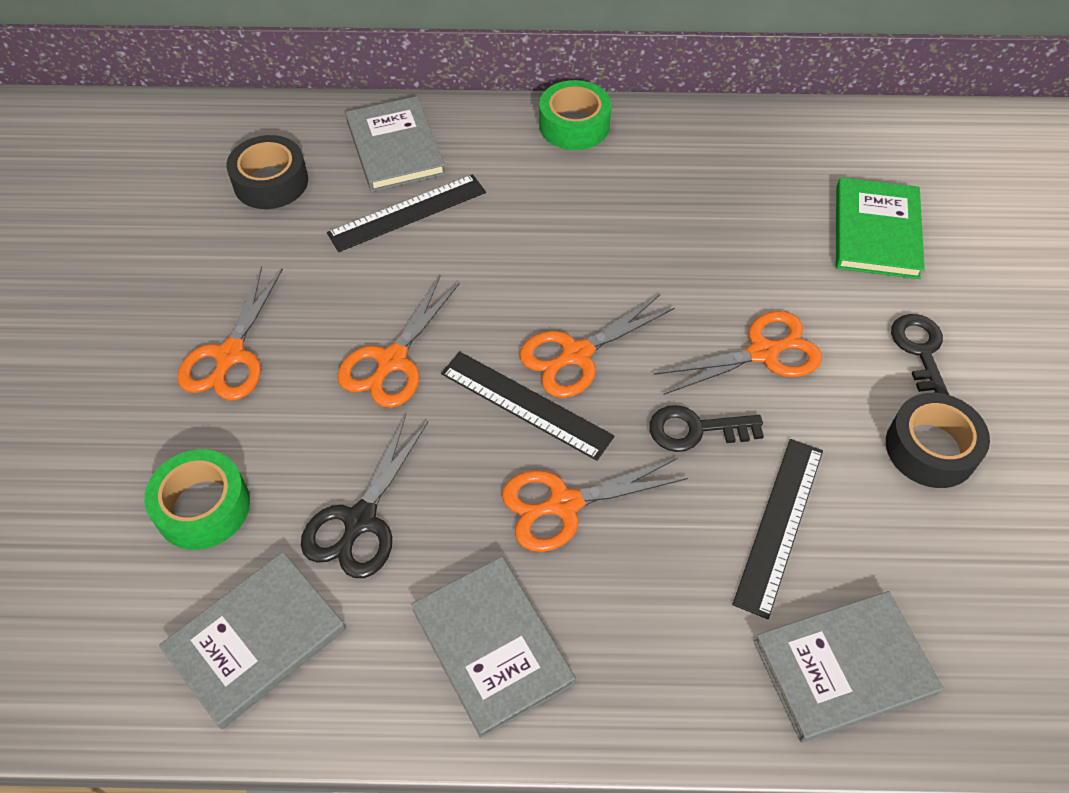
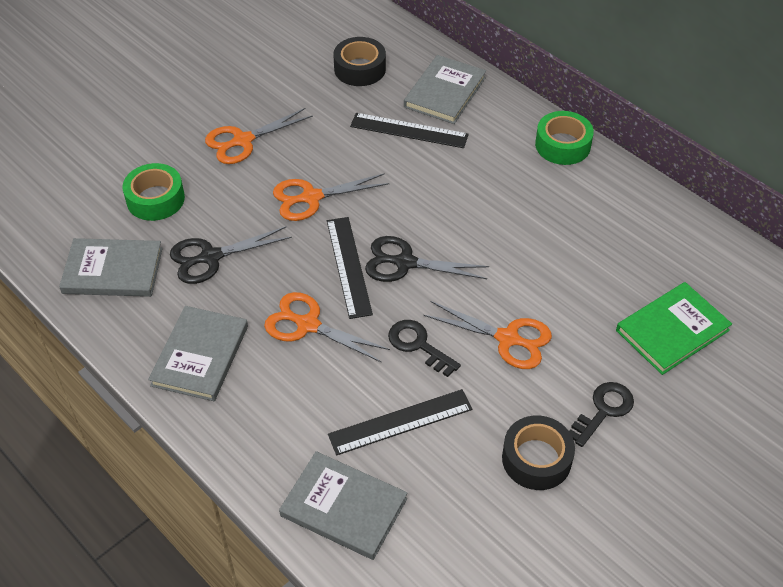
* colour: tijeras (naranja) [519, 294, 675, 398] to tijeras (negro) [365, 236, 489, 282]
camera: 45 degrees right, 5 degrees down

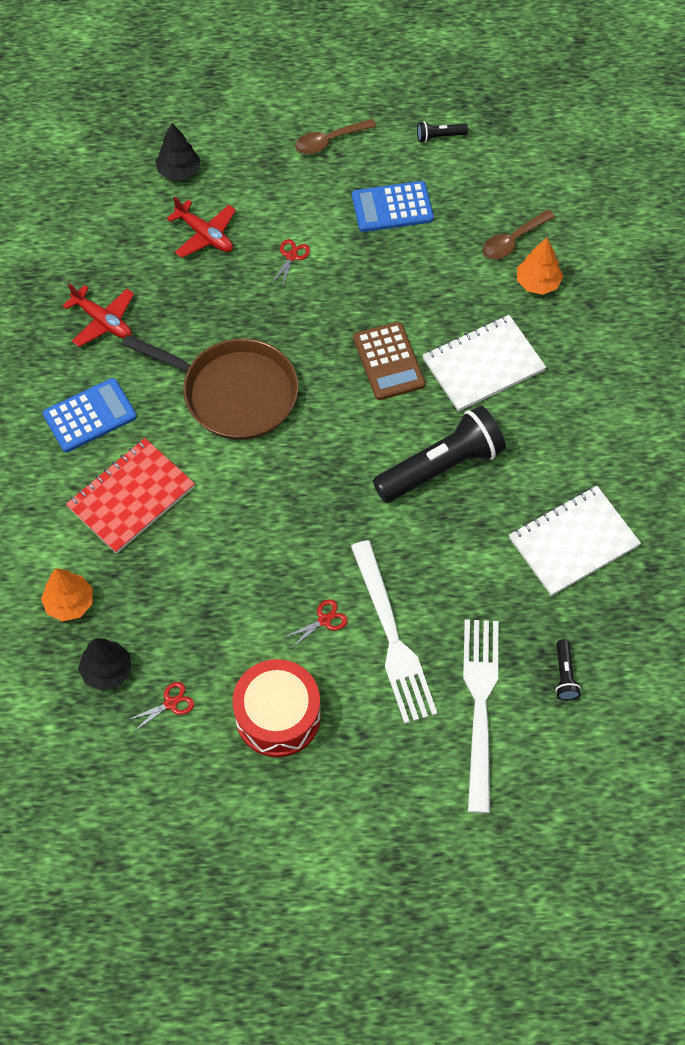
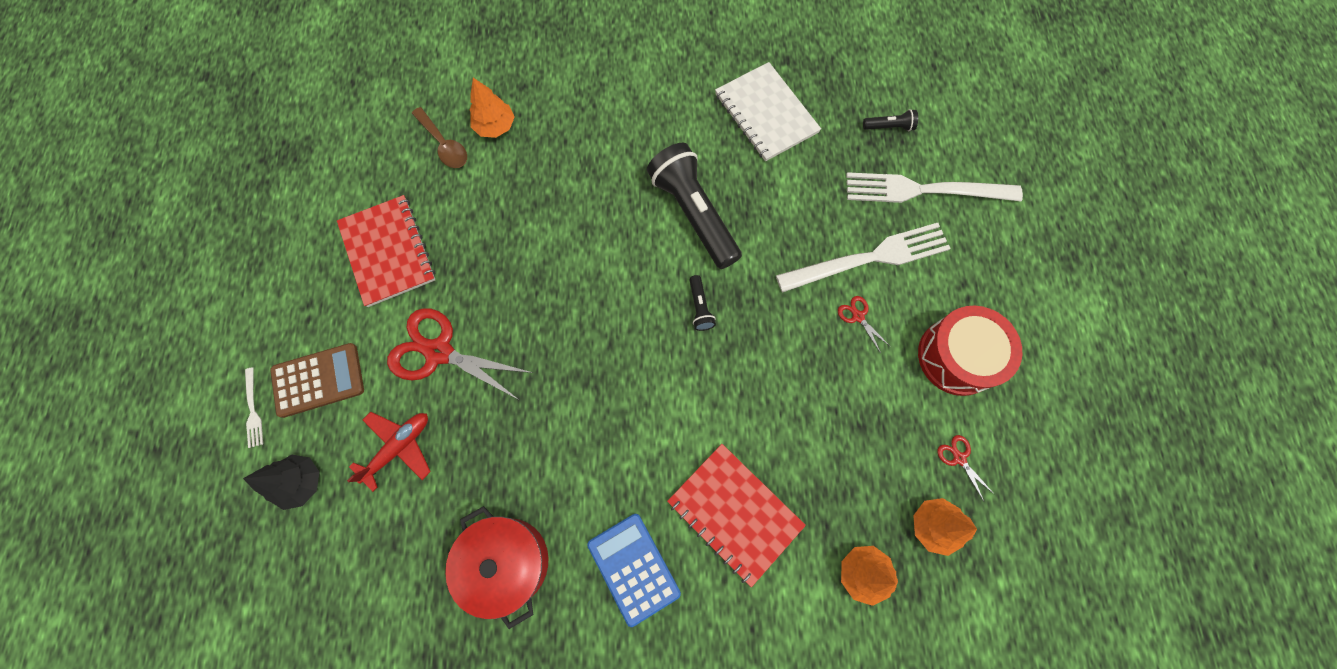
* missing: cuchara (marrón) [295, 119, 377, 154]
* relocated: lámpara de mano (negro) [417, 121, 468, 143] to [689, 275, 716, 331]
* exchanged: calculadora (azul) [352, 181, 434, 232] to cuaderno (rojo) [337, 195, 435, 307]
* size: tijeras (rojo) [271, 239, 310, 288] = [387, 308, 533, 400] x2.29
* exchanged: avión (rojo) [63, 283, 134, 347] to olla (rojo) [445, 506, 548, 629]
* missing: cuaderno (blanco) [422, 315, 546, 412]
* relocated: calculadora (marrón) [353, 322, 425, 400] to [270, 343, 364, 418]
* missing: sartén (marrón) [122, 335, 298, 440]
* colour: árbol (negro) [78, 639, 131, 691] to árbol (naranja) [913, 498, 977, 556]
* appeared: tenedor (blanco) [245, 367, 263, 448]
camera: 90 degrees left, 10 degrees up

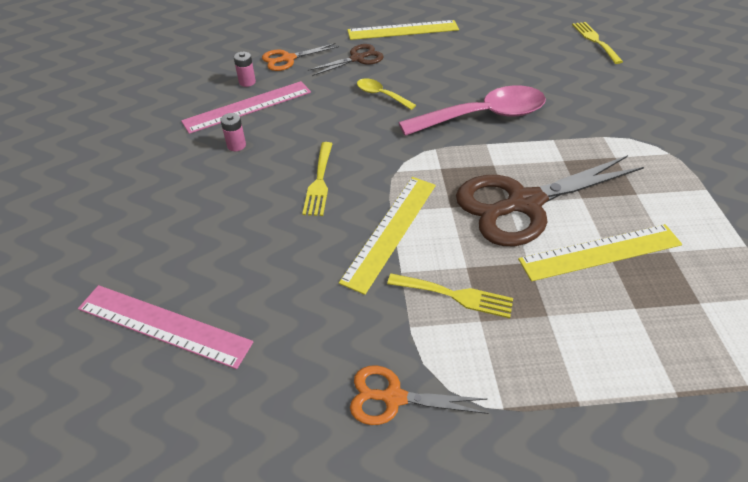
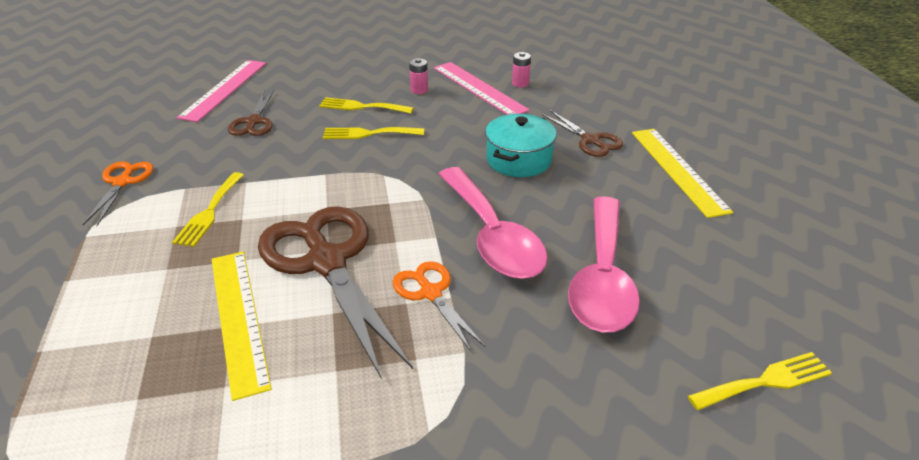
* relocated: tijeras (naranja) [262, 43, 339, 71] to [393, 261, 485, 351]
* exchanged: cuchara (amarillo) [357, 79, 416, 110] to olla (turquesa) [485, 114, 557, 177]
* missing: regla (amarillo) [339, 177, 436, 295]
* appeared: tijeras (marrón) [228, 90, 274, 136]
* appeared: tenedor (amarillo) [319, 97, 414, 114]
* appeared: cuchara (rosa) [568, 196, 640, 332]
camera: 85 degrees right, 10 degrees down

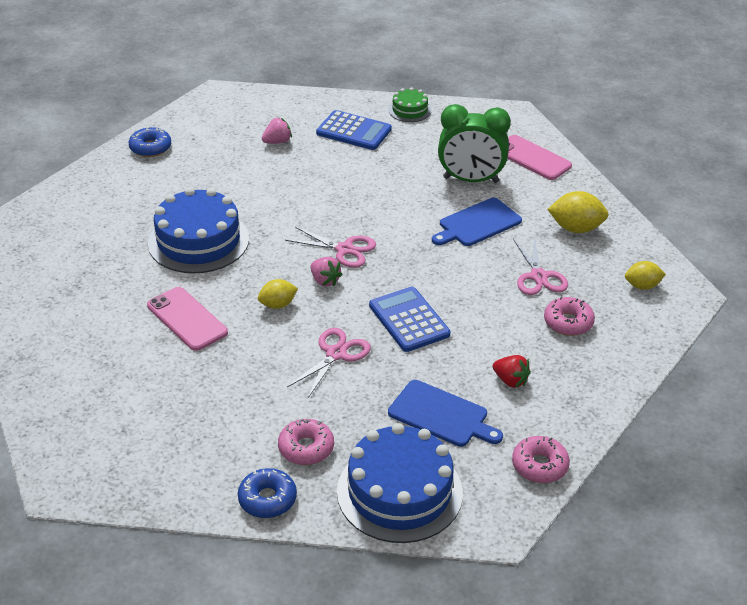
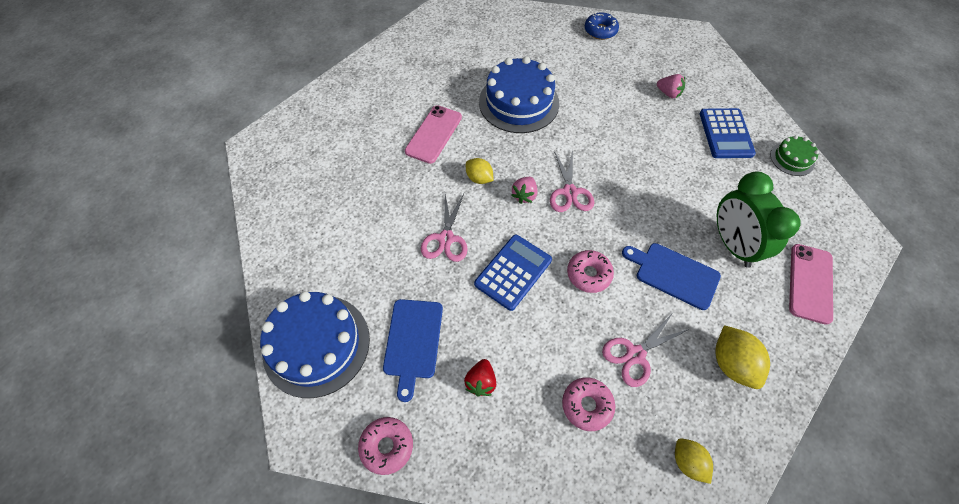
* spun: tijeras (rosa) [287, 328, 371, 398] = [421, 194, 468, 262] 90 degrees clockwise
* relocated: rosquilla (rosa) [278, 419, 334, 465] to [567, 250, 614, 293]
* missing: rosquilla (azul) [238, 468, 297, 518]
camera: 65 degrees right, 20 degrees up

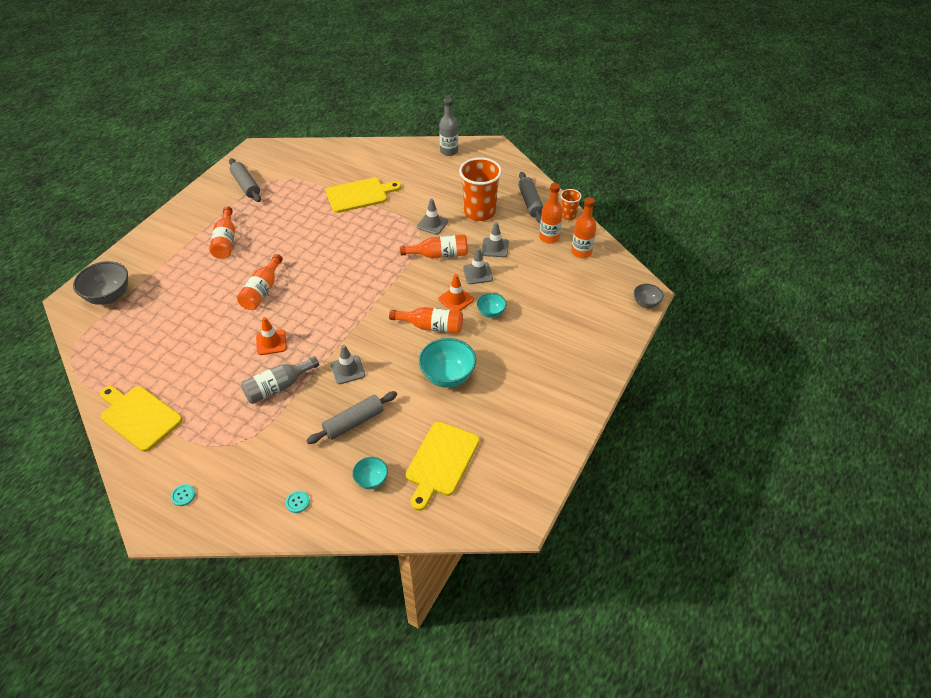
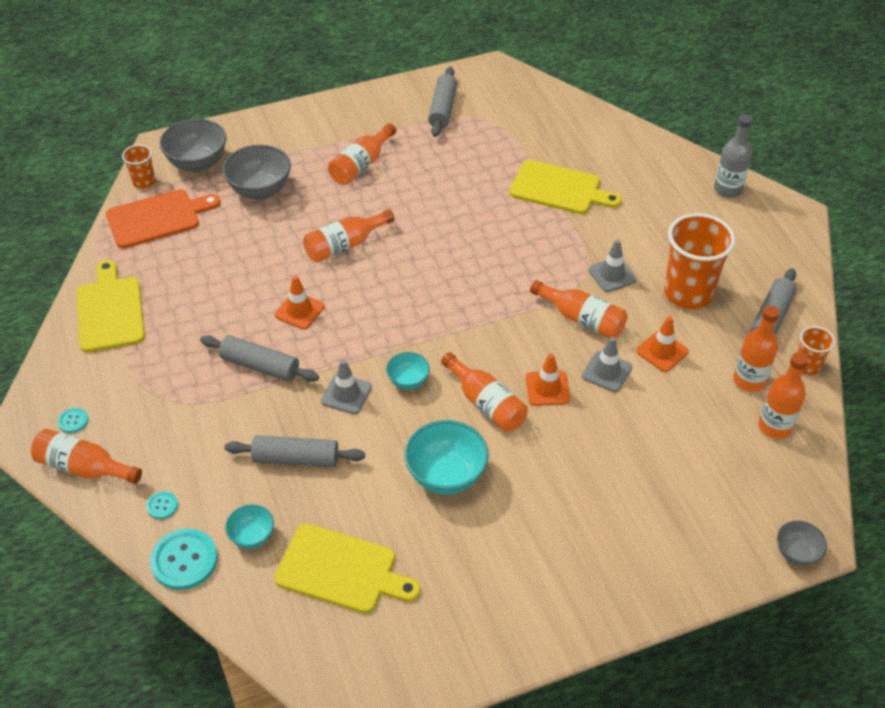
* colour: cono de tráfico (gris) [482, 222, 509, 257] to cono de tráfico (naranja) [636, 316, 689, 372]
* relocated: cuenco (turquesa) [477, 293, 507, 318] to [386, 352, 430, 390]
* exchanged: botella (gris) [241, 356, 319, 404] to rodillo (gris) [200, 335, 319, 382]
* spun: tabla de cortar (amarillo) [406, 422, 480, 511] = [274, 523, 420, 613] 135 degrees counterclockwise
* appeared: vaso (naranja) [122, 145, 155, 189]
* appeared: cuenco (gris) [222, 145, 291, 200]
* appeared: tabla de cortar (naranja) [106, 189, 221, 248]
* appeared: botella (naranja) [31, 429, 142, 484]
* appeared: botón (turquesa) [150, 528, 218, 590]
camera: 40 degrees right, 0 degrees up

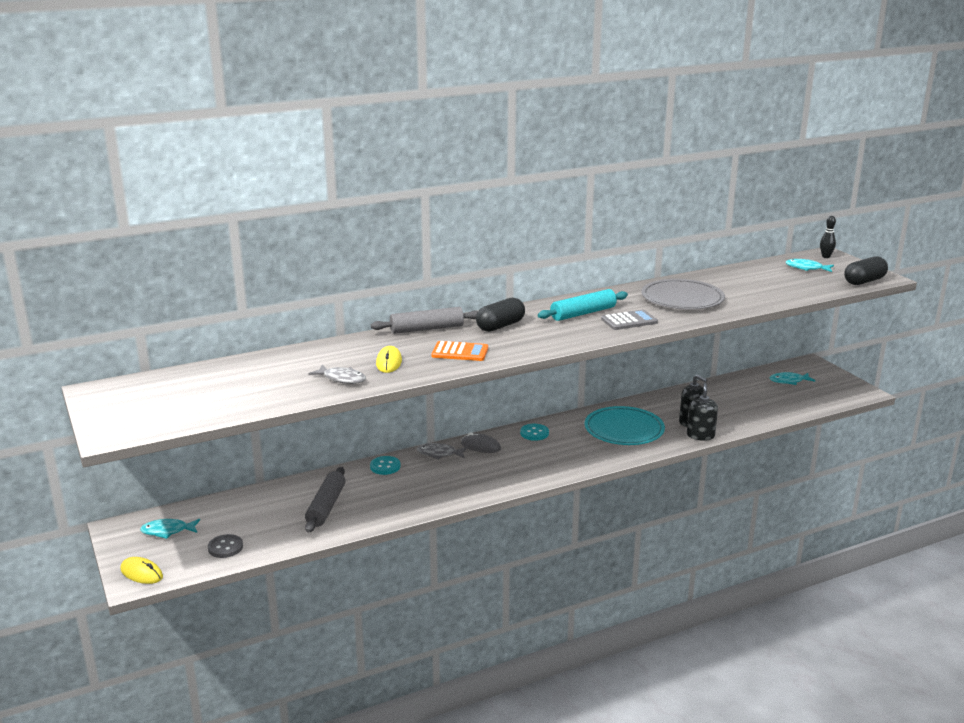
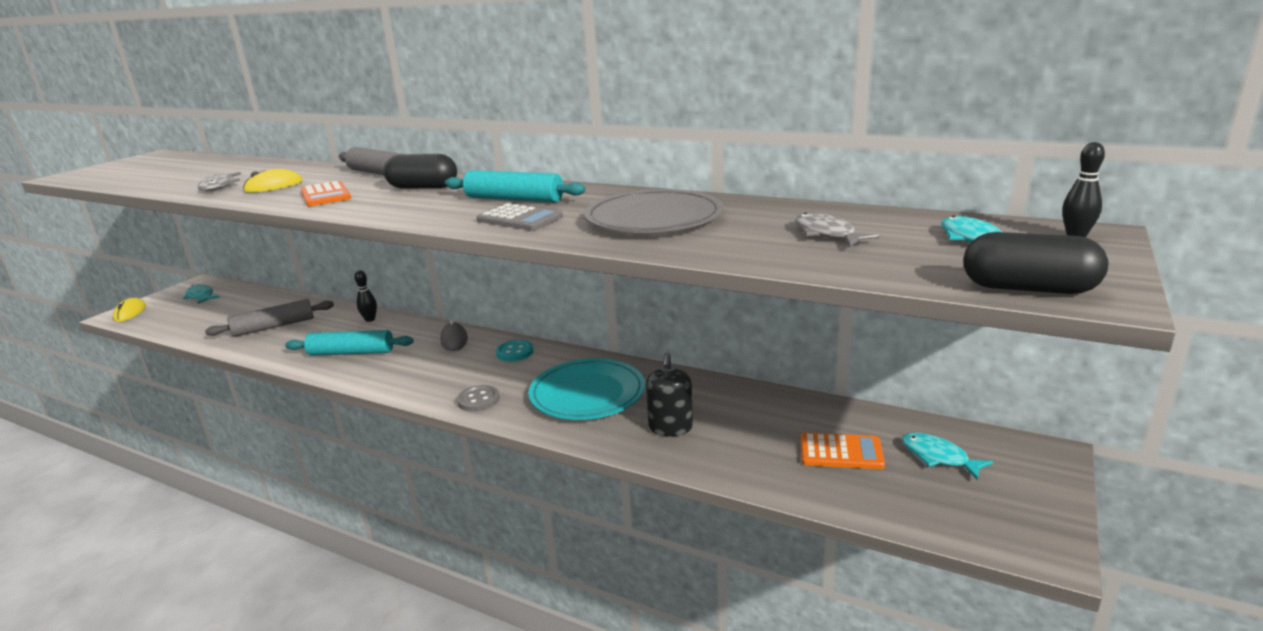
* missing: dispensador de jabón (negro) [687, 383, 718, 441]
* relocated: pez (gris) [417, 443, 468, 460] to [794, 213, 879, 247]
* exchanged: botón (turquesa) [370, 456, 400, 475] to bolo (negro) [354, 270, 377, 322]
* relocated: botón (gris) [208, 534, 243, 558] to [457, 385, 500, 412]
* appeared: rodillo (turquesa) [285, 330, 414, 356]
* appeared: calculadora (naranja) [800, 433, 885, 469]
camera: 55 degrees right, 0 degrees up

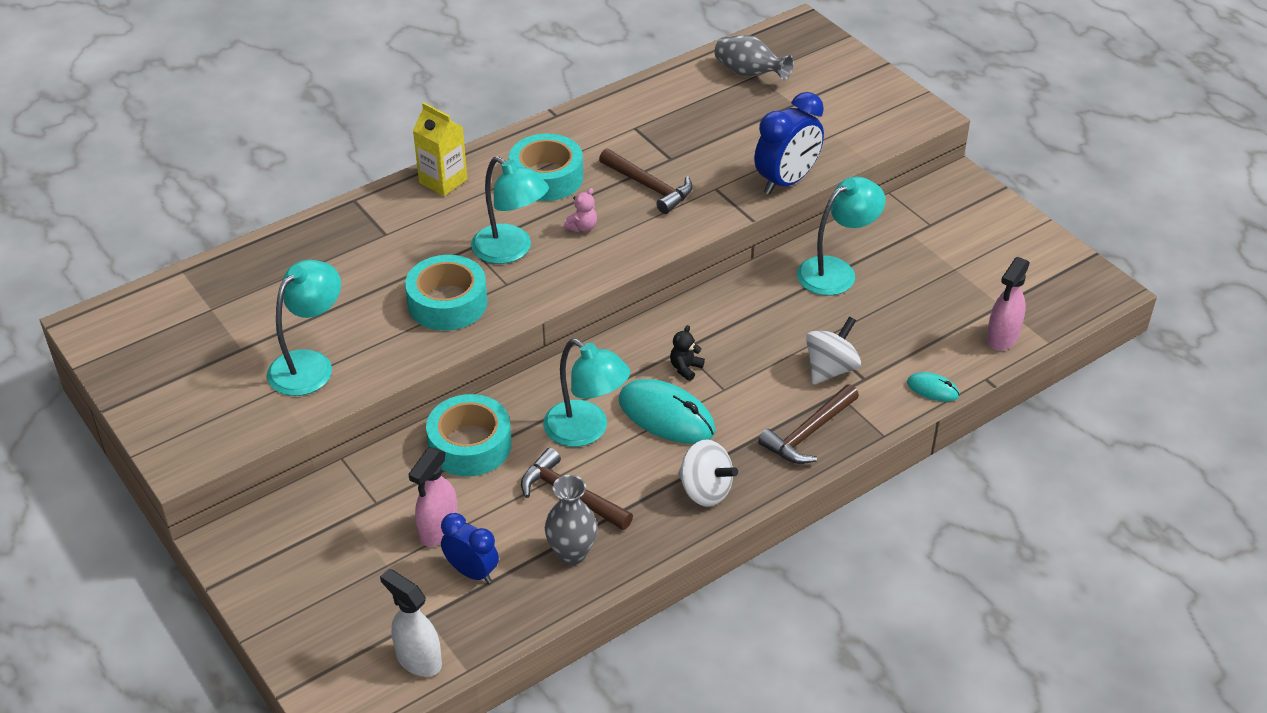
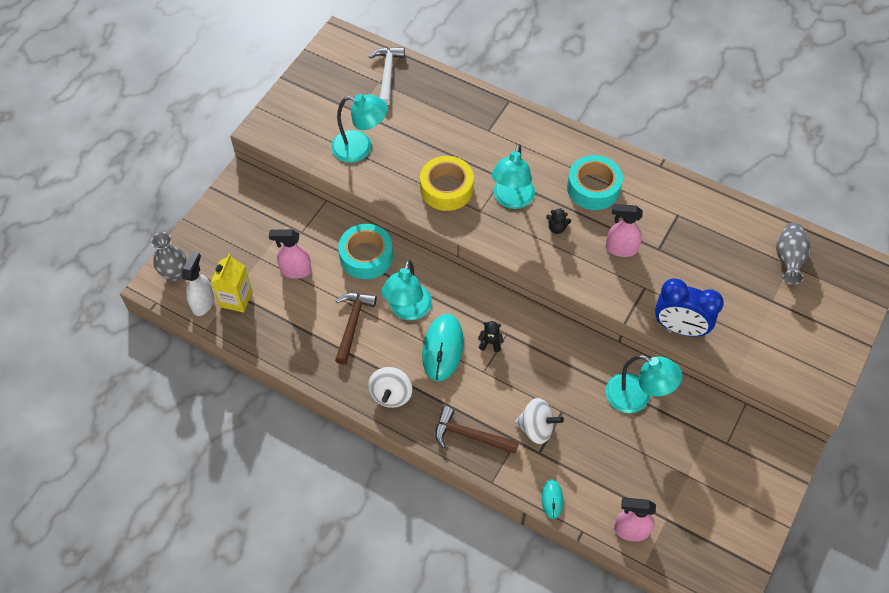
* relocated: cartón de leche (amarillo) [413, 102, 467, 196] to [211, 254, 252, 313]
* exchanged: martillo (marrón) [599, 149, 693, 214] to pulverizador (rosa) [606, 204, 643, 257]
* colour: osito (rosa) [563, 188, 597, 232] to osito (negro) [546, 208, 571, 234]
* colour: cinta adhesiva (turquesa) [405, 255, 487, 331] to cinta adhesiva (amarillo) [420, 156, 474, 211]
* relocated: florero (gris) [545, 475, 597, 565] to [151, 232, 186, 282]
* missing: despertador (azul) [441, 513, 499, 583]
* appeared: martillo (blanco) [369, 47, 405, 106]
camera: 65 degrees right, 15 degrees up

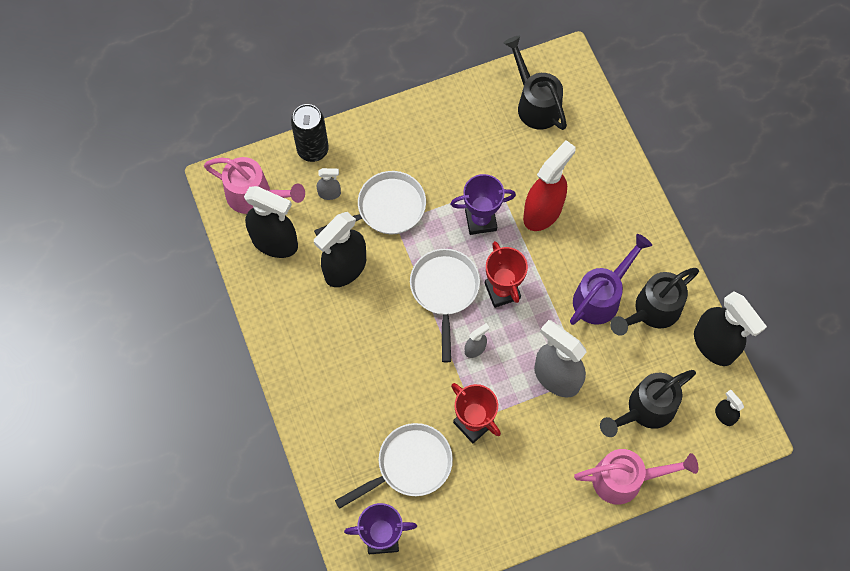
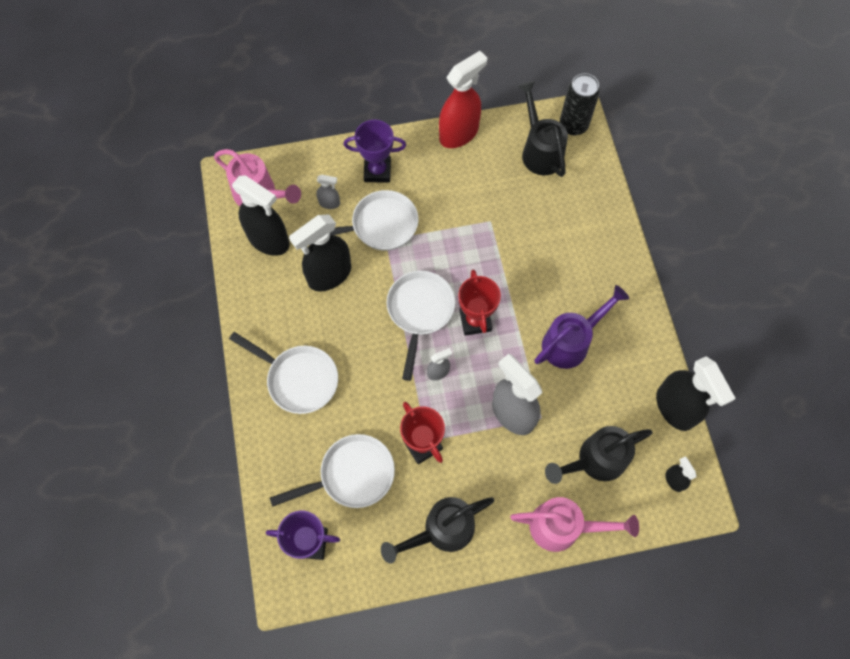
* relocated: lata (negro) [291, 104, 329, 162] to [560, 73, 600, 135]
* relocated: pulverizador (rojo) [523, 140, 576, 231] to [439, 51, 487, 148]
* relocated: trofeo (morado) [451, 174, 516, 235] to [344, 120, 406, 183]
* relocated: regadera (negro) [610, 268, 699, 336] to [381, 497, 494, 564]
* appeared: sartén (blanco) [229, 332, 338, 414]
camera: 10 degrees right, 0 degrees up

